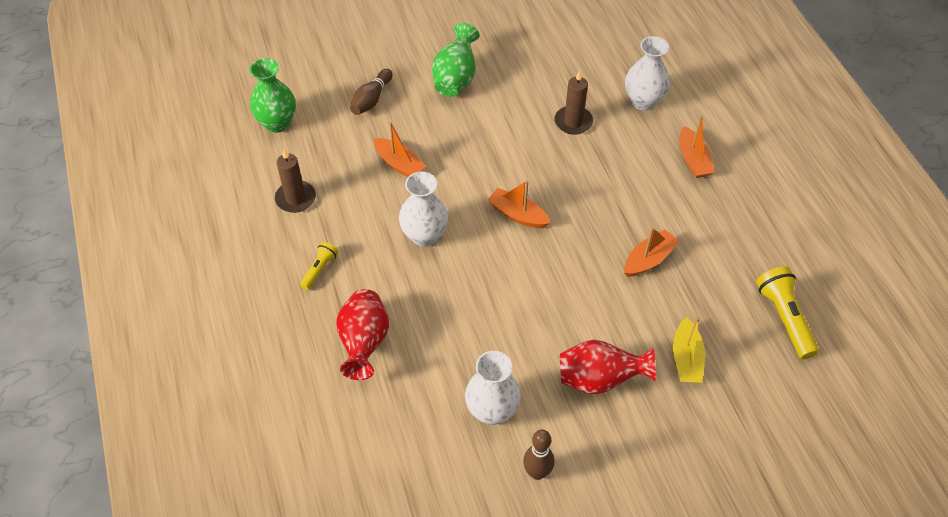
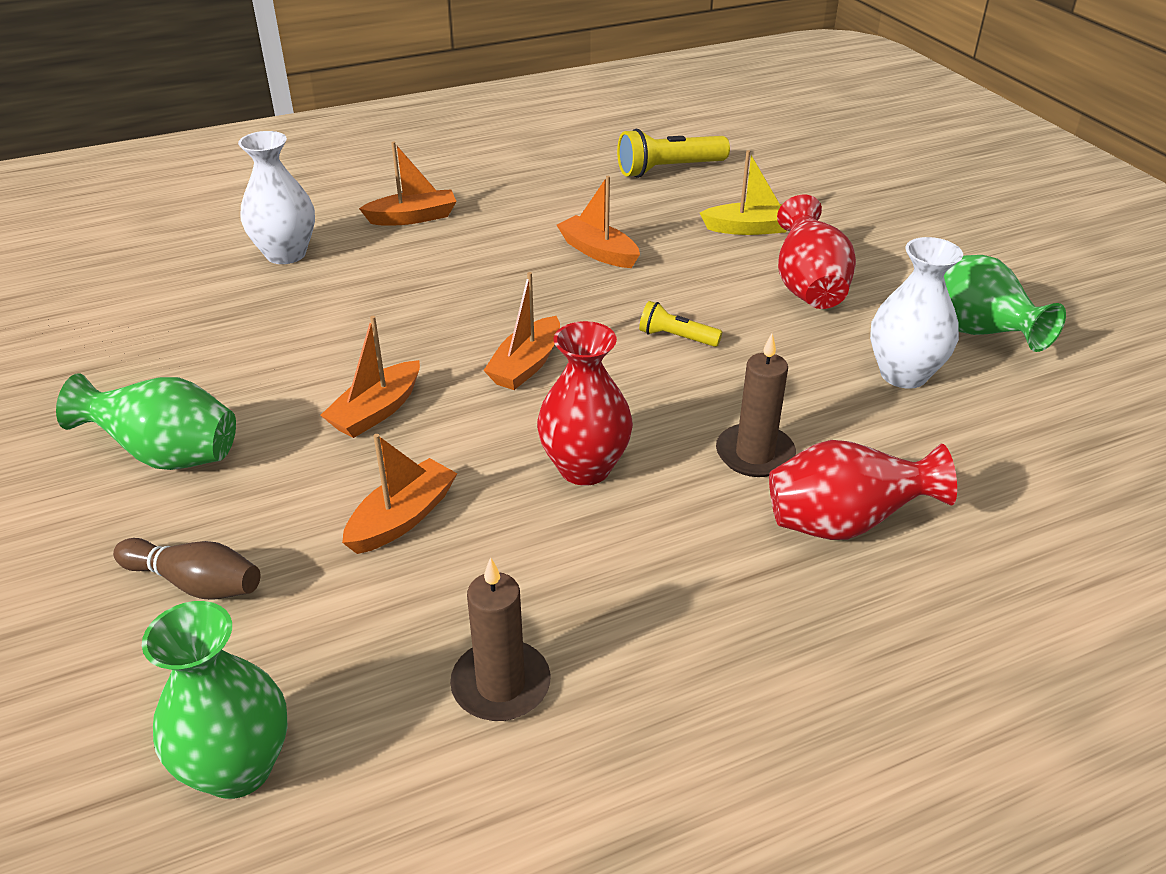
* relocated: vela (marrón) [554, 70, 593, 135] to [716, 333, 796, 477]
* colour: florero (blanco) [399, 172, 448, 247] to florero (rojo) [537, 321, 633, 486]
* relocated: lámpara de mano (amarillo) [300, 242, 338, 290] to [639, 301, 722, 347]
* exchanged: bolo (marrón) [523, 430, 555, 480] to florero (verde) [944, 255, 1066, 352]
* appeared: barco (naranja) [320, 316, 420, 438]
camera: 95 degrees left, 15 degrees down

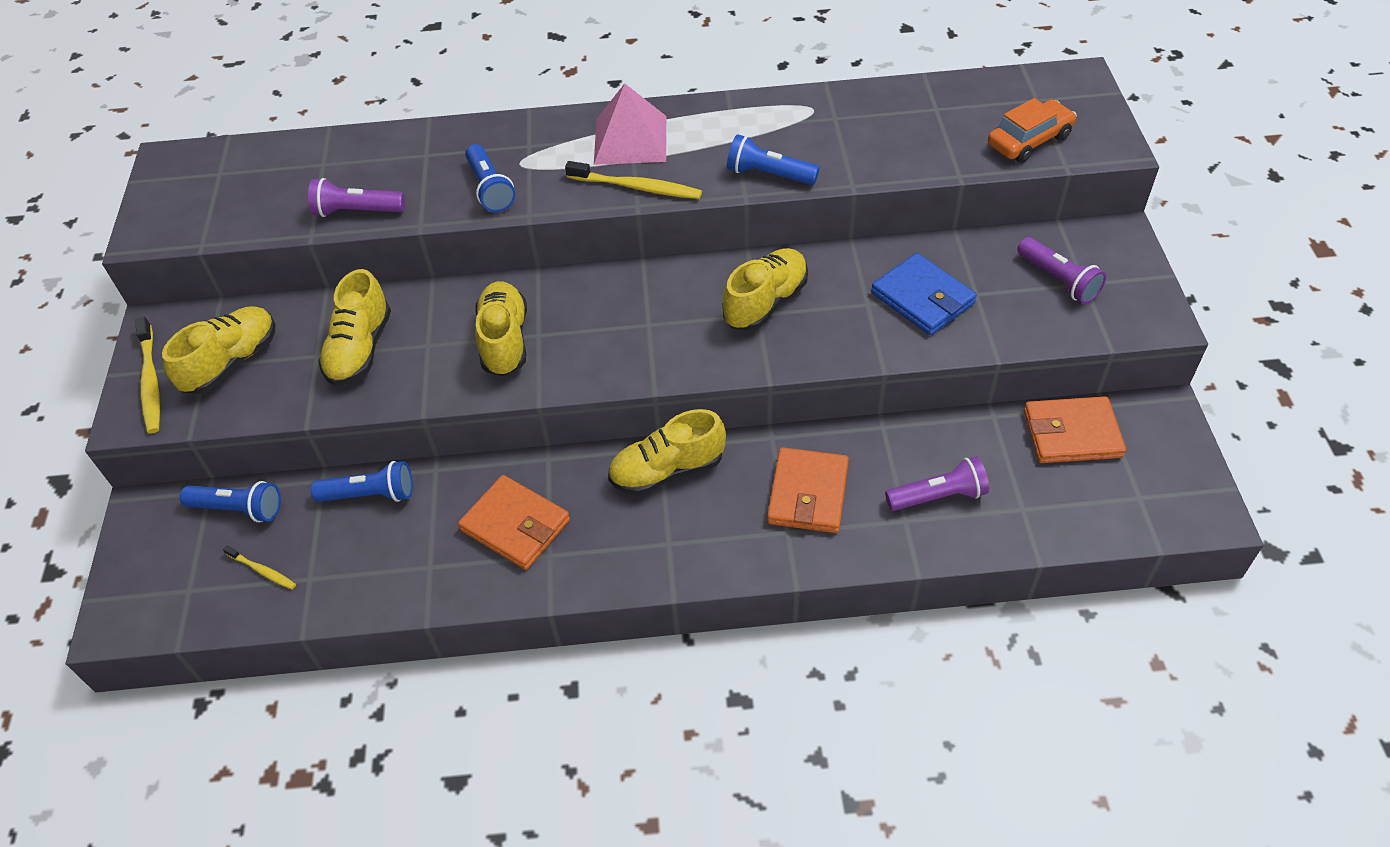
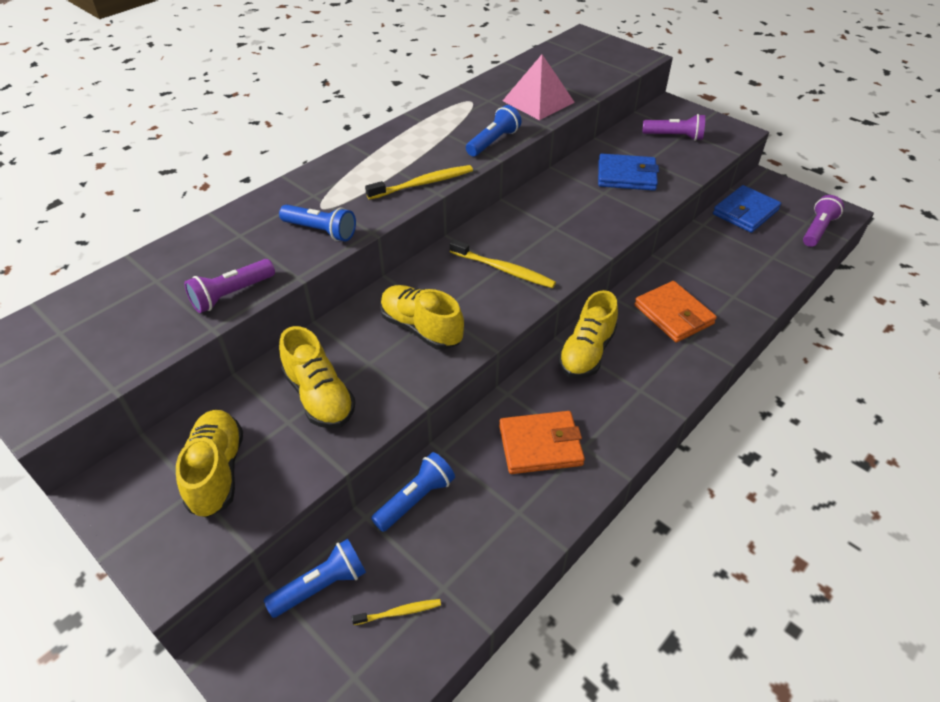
* relocated: pirámide (rosa) [594, 83, 666, 165] to [503, 54, 575, 120]
* missing: coche (naranja) [988, 98, 1077, 163]
* spun: lámpara de mano (azul) [727, 134, 820, 185] = [466, 105, 522, 157] 150 degrees clockwise
* missing: zapato (amarillo) [723, 248, 808, 331]
* relocated: cepillo de dientes (amarillo) [135, 317, 160, 433] to [450, 239, 556, 288]
* colour: cartera (naranja) [1024, 396, 1126, 463] to cartera (azul) [713, 185, 781, 233]
* relocated: lámpara de mano (morado) [885, 457, 989, 511] to [803, 195, 844, 247]
camera: 45 degrees left, 5 degrees down

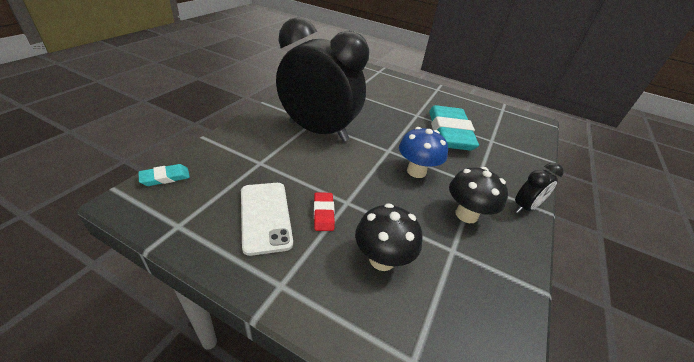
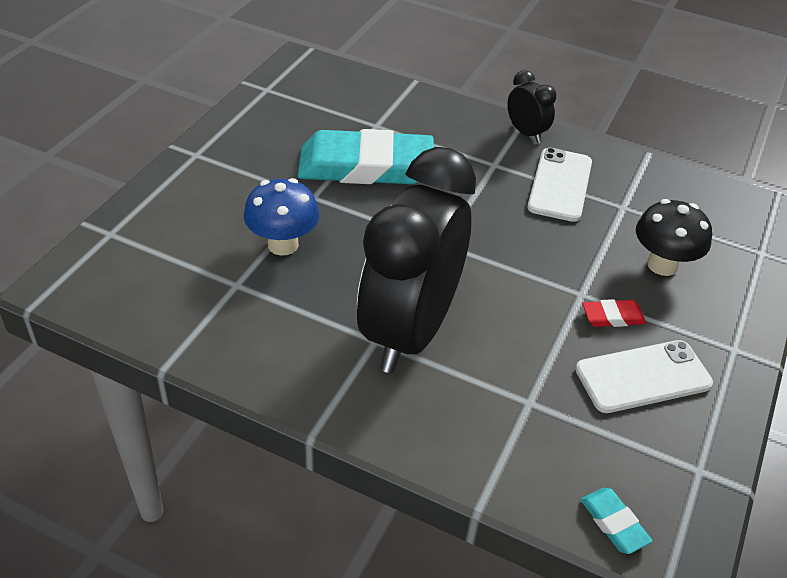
* relocated: seta (azul) [399, 127, 448, 178] to [244, 178, 319, 255]
* exchanged: seta (negro) [449, 167, 508, 223] to móvil (blanco) [527, 148, 592, 222]
camera: 90 degrees left, 5 degrees up

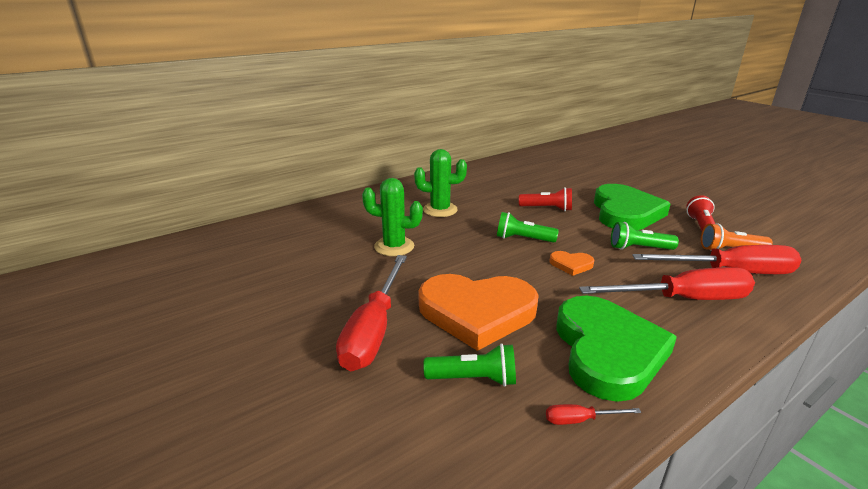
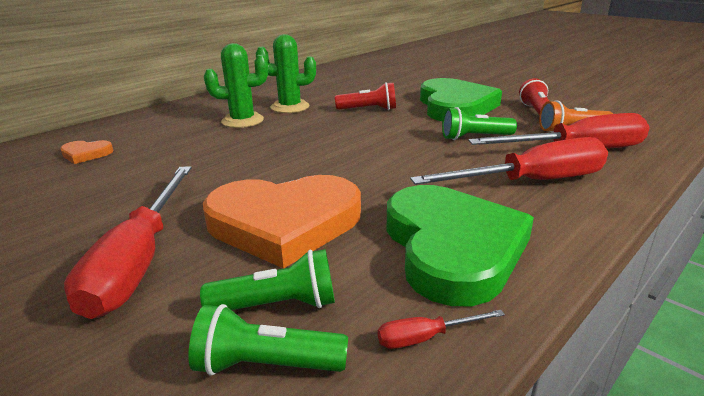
* relocated: cactus (verde) [362, 178, 423, 256] to [256, 34, 316, 113]
* relocated: lámpara de mano (verde) [497, 212, 559, 243] to [188, 304, 348, 376]
* relocated: corazón (naranja) [549, 251, 594, 276] to [60, 140, 114, 164]
camera: 10 degrees left, 0 degrees up

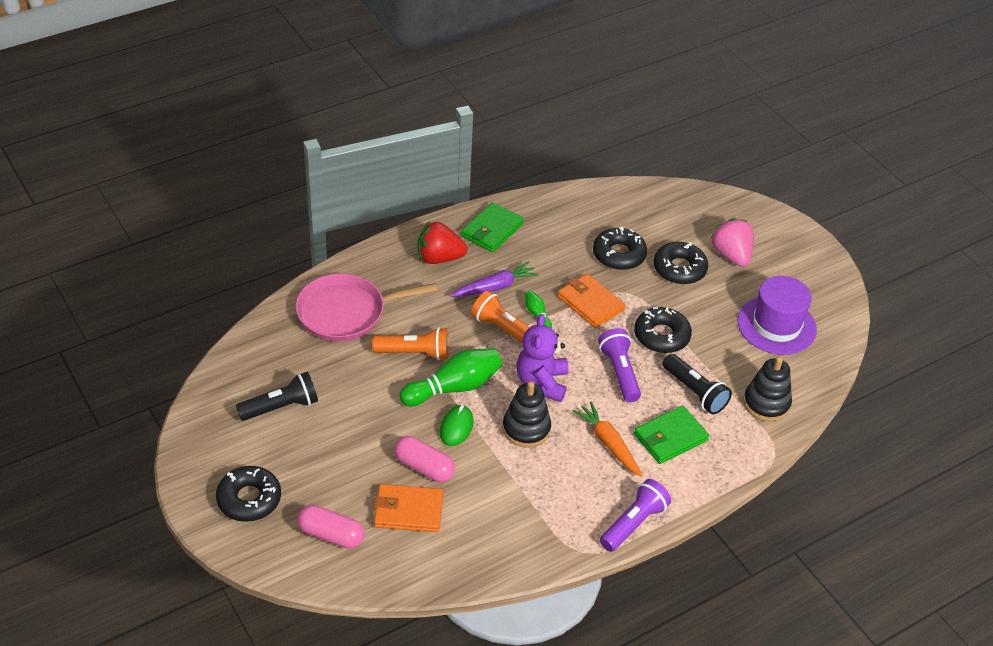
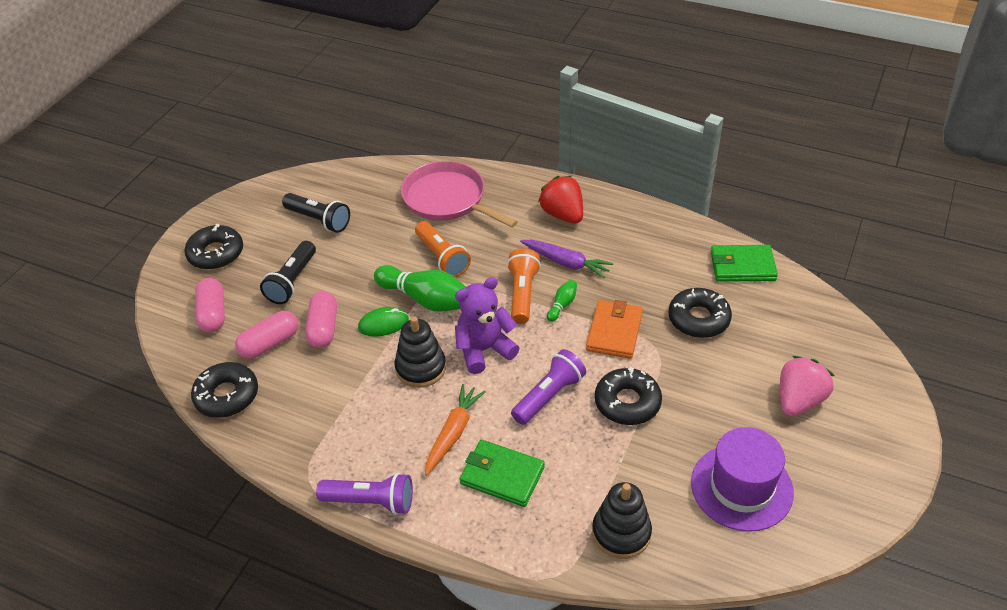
* relocated: cartera (verde) [461, 202, 524, 252] to [711, 245, 778, 282]
* relocated: rosquilla (negro) [654, 242, 708, 284] to [191, 362, 258, 418]
* relocated: lámpara de mano (negro) [662, 354, 732, 414] to [260, 241, 316, 304]
* exchanged: cartera (naranja) [374, 484, 443, 532] to cápsula (rosa) [235, 311, 298, 359]
camera: 60 degrees right, 0 degrees up

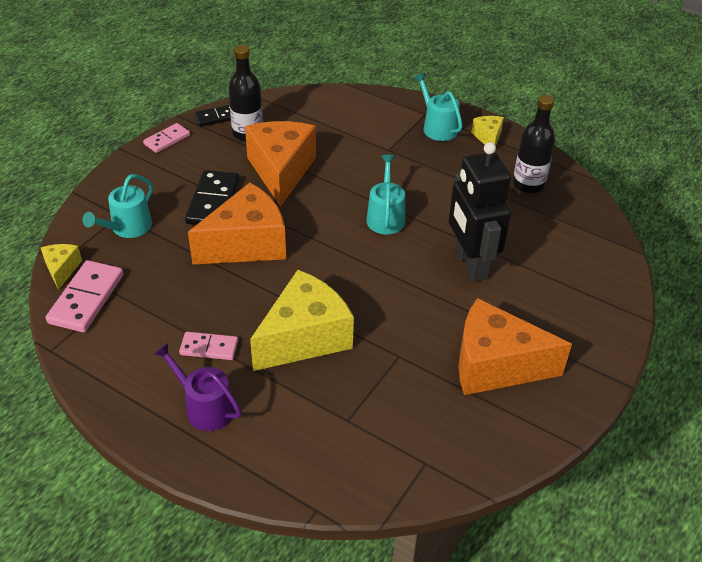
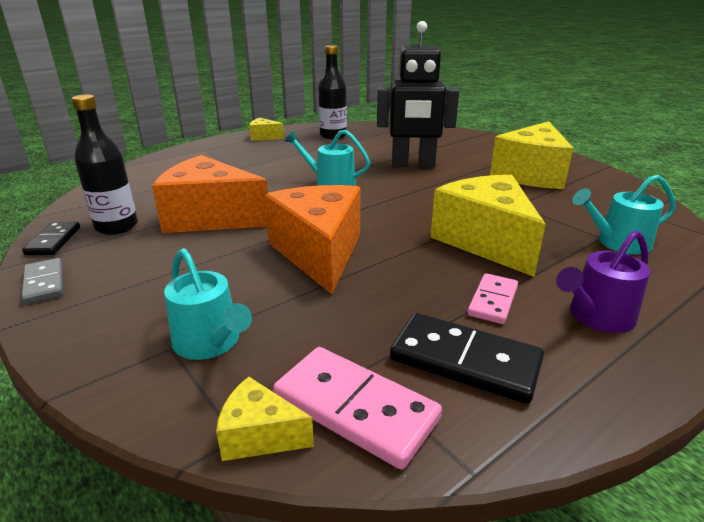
* relocated: regadera (turquesa) [414, 73, 463, 141] to [572, 174, 676, 255]
* colour: ficha de dominó (rosa) [143, 123, 190, 153] to ficha de dominó (gris) [21, 258, 63, 304]
* relocated: ficha de dominó (negro) [185, 170, 240, 225] to [390, 313, 544, 404]
* colour: queso (naranja) [458, 298, 572, 395] to queso (amarillo) [490, 121, 573, 189]
camera: 70 degrees left, 15 degrees down

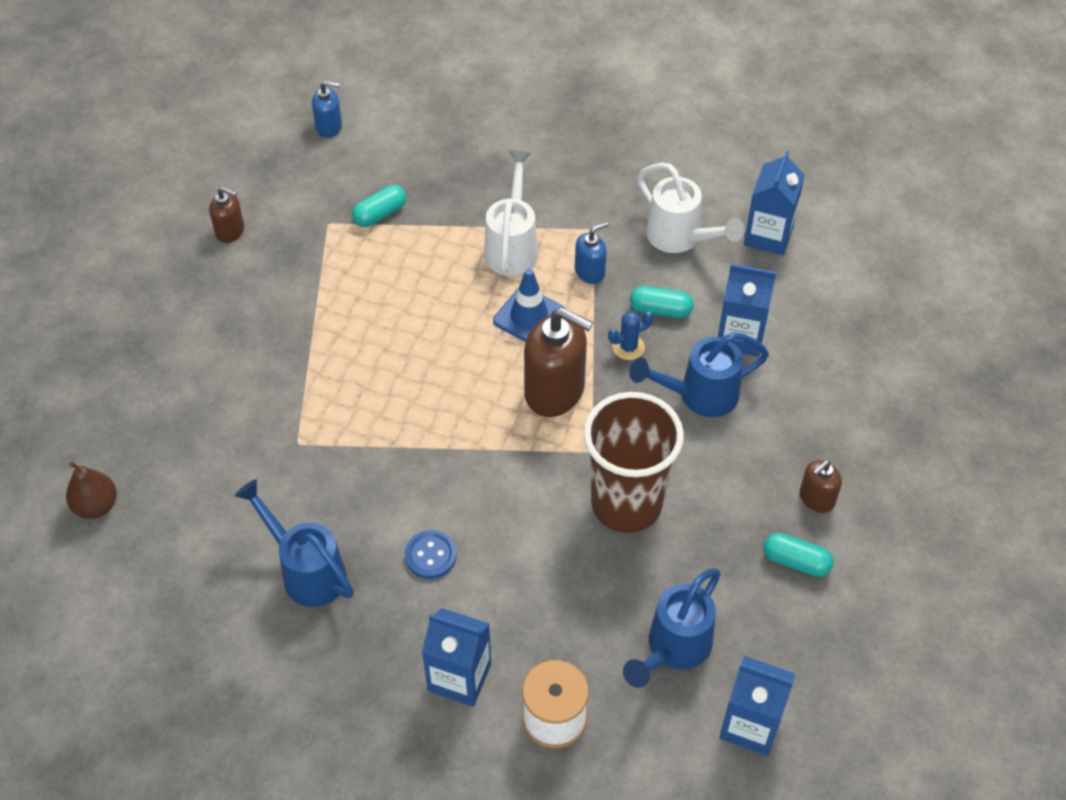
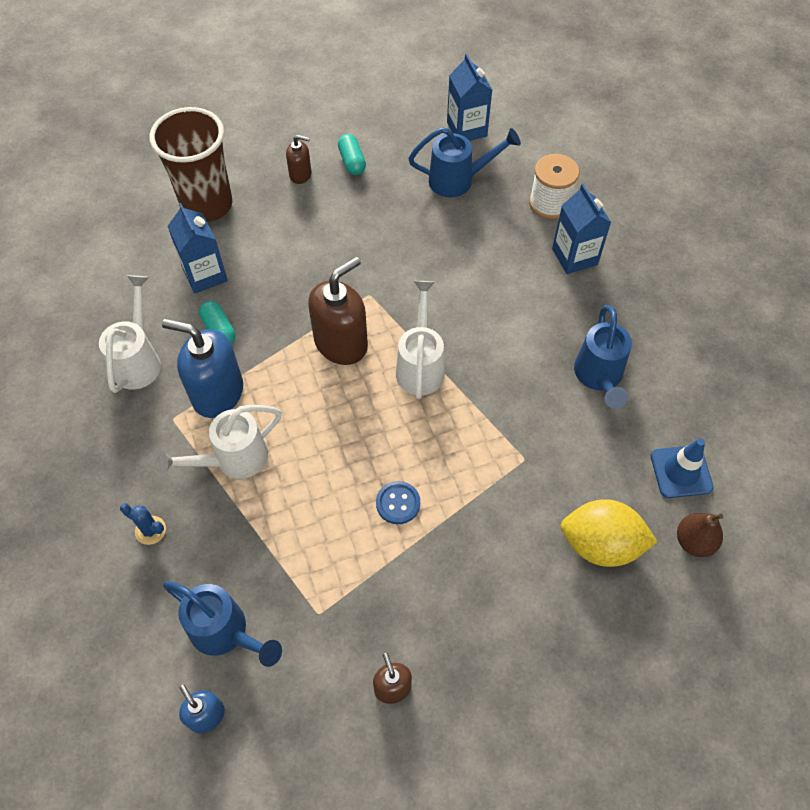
* missing: cartón de leche (azul) [744, 150, 805, 255]
* missing: cápsula (turquesa) [352, 185, 406, 227]
* size: dispensador de jabón (azul) [575, 222, 608, 284] = [162, 319, 243, 418] x1.93
* relocated: cono de tráfico (azul) [493, 268, 564, 342] to [651, 438, 714, 498]
* spun: dispensador de jabón (marrón) [524, 308, 593, 417] = [308, 257, 368, 365] 60 degrees clockwise
* relocated: cactus (azul) [608, 311, 653, 360] to [120, 503, 166, 545]
* relocated: regadera (azul) [630, 332, 769, 417] to [163, 581, 282, 667]
* relocated: vaso (marrón) [584, 392, 684, 533] to [149, 107, 232, 222]
* relocated: botón (azul) [405, 530, 456, 579] to [376, 481, 420, 524]
* appeared: regadera (blanco) [396, 281, 445, 399]
* appeared: limón (amarillo) [561, 499, 658, 567]
camera: 130 degrees left, 5 degrees up

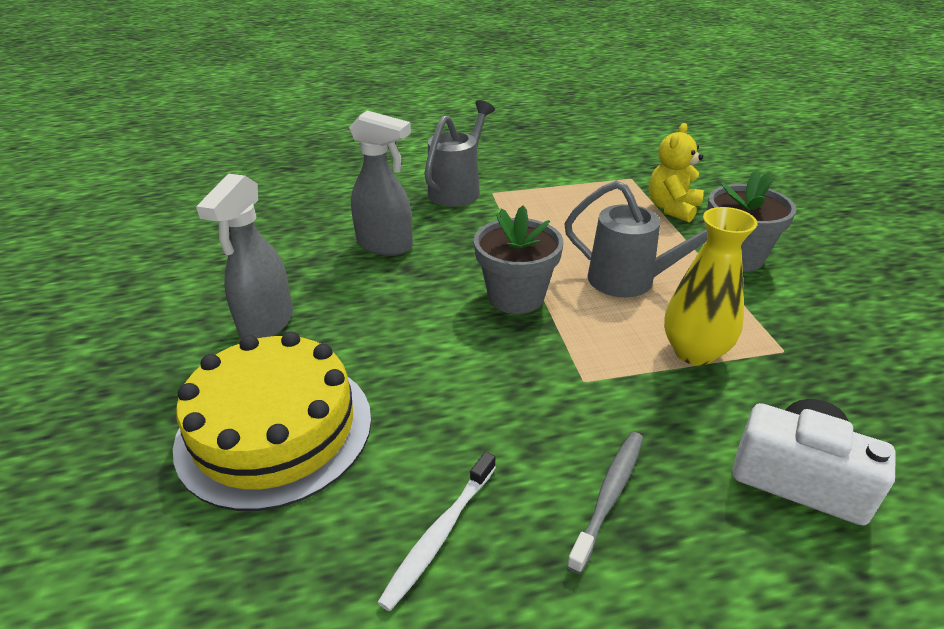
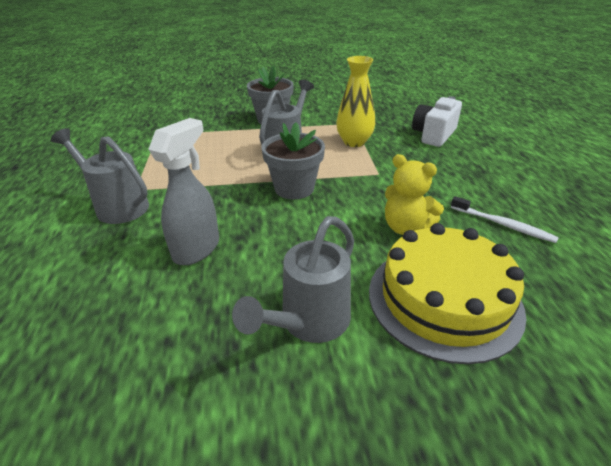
* relocated: osito (amarillo) [649, 123, 704, 222] to [385, 154, 444, 235]
* exchanged: pulverizador (gris) [196, 174, 293, 339] to regadera (gris) [232, 216, 354, 343]
* missing: cepillo de dientes (gris) [567, 432, 643, 574]
camera: 85 degrees left, 0 degrees up

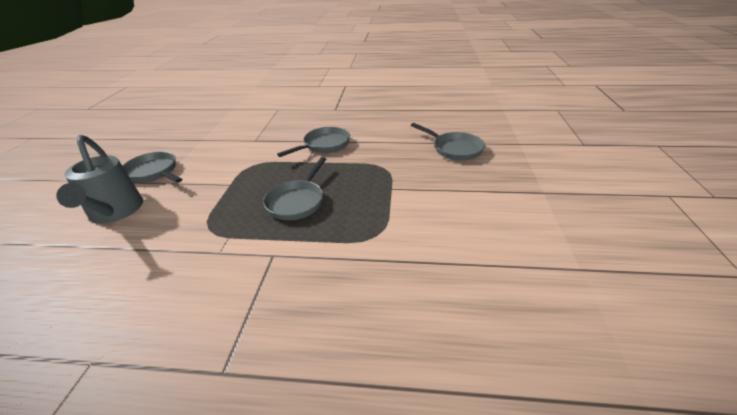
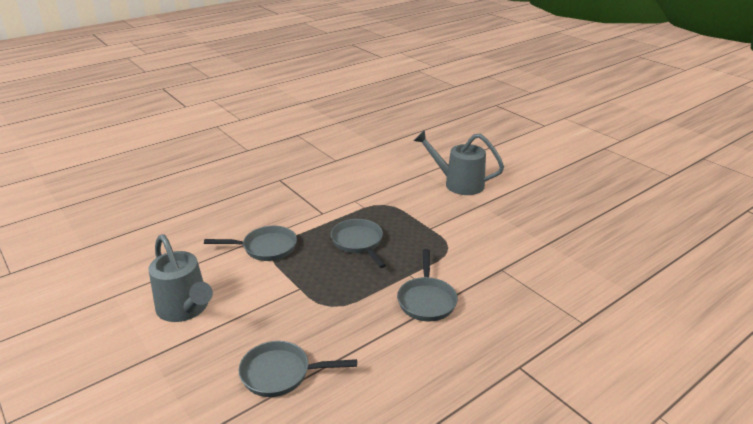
* relocated: sartén (gris) [123, 152, 182, 183] to [204, 226, 297, 261]
* appeared: regadera (gris) [149, 234, 213, 322]
camera: 135 degrees right, 5 degrees down

